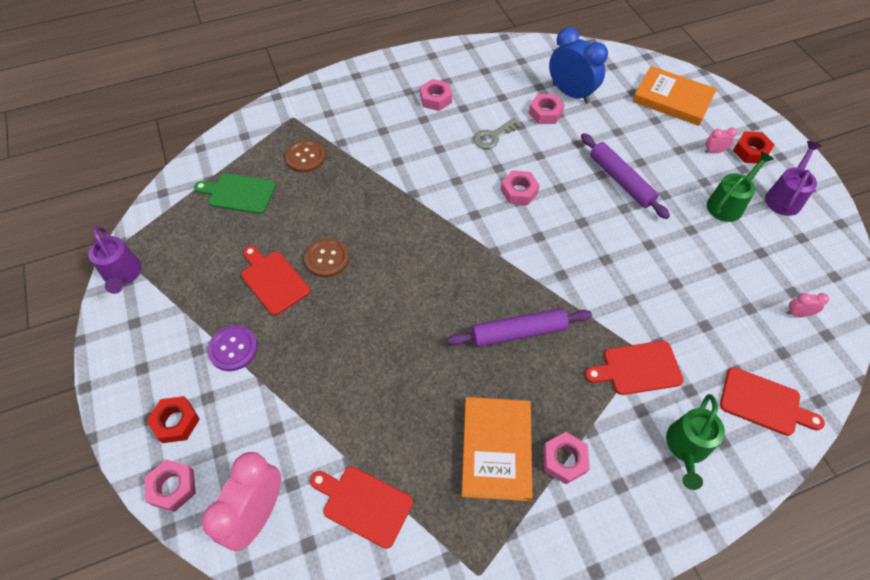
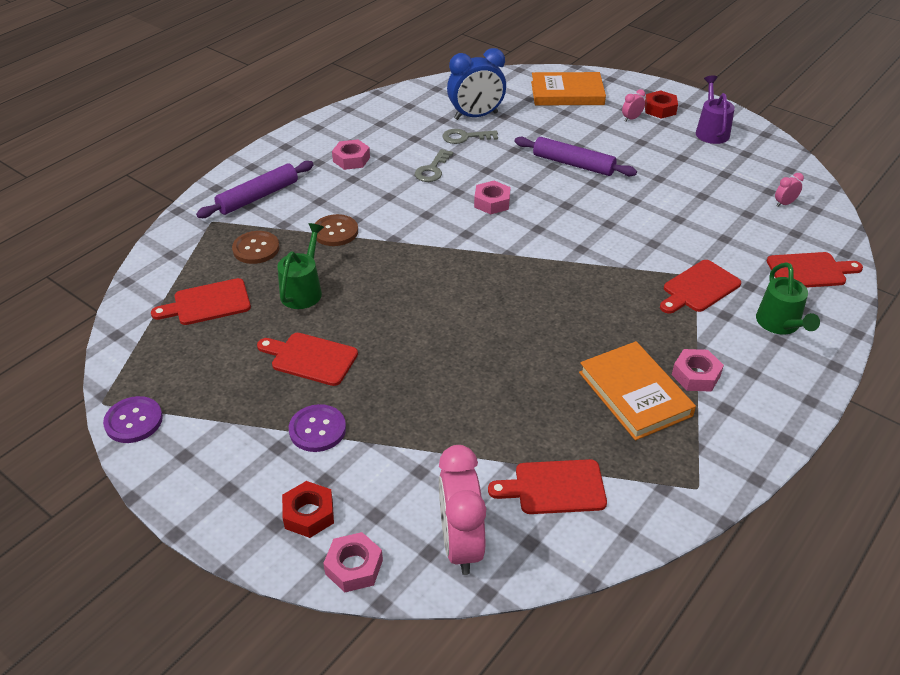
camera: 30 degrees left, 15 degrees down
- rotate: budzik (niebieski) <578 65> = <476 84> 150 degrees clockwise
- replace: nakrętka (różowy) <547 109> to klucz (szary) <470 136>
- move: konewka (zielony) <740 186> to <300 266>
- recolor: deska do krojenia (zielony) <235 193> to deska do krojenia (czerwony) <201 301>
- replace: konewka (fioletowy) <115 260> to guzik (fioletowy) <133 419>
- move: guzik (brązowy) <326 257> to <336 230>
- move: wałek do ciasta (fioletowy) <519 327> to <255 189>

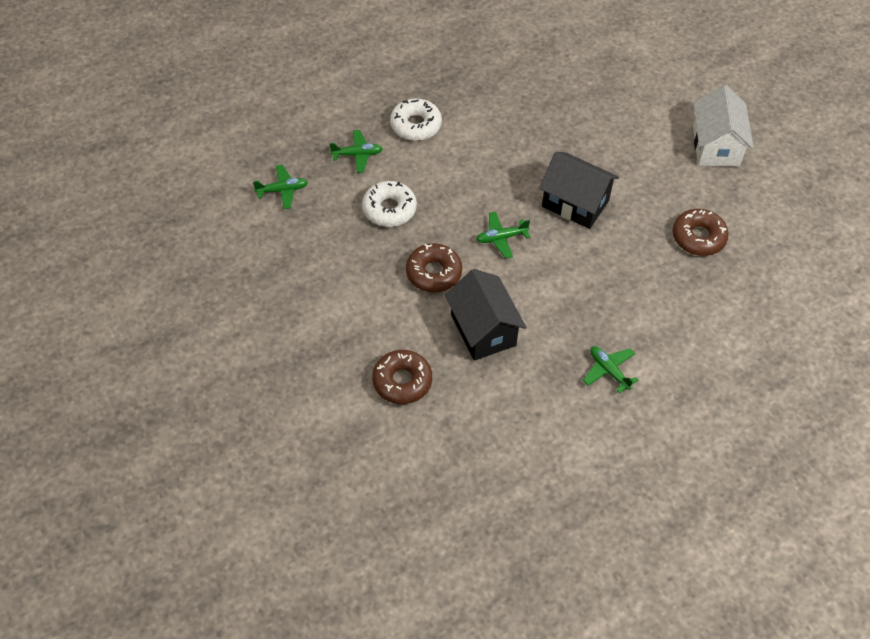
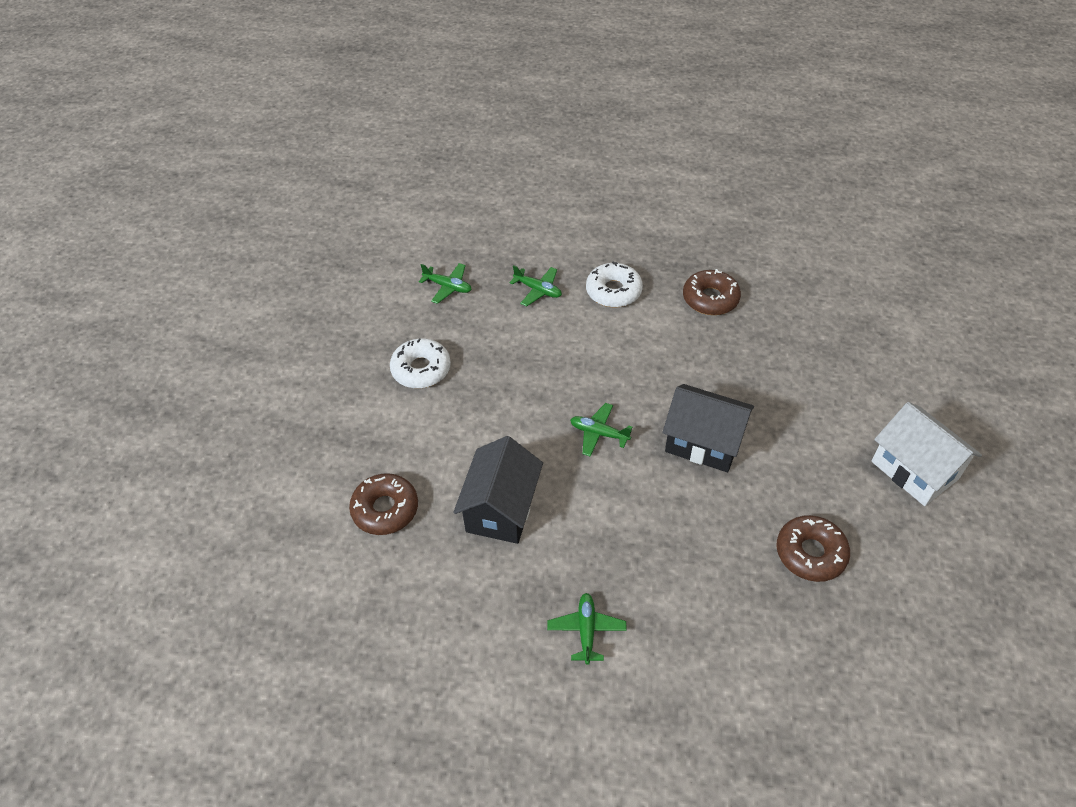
camera: 40 degrees right, 5 degrees down
- rotate: domek (biały) <723 126> = <926 454> 75 degrees counterclockwise
- rotate: domek (czarny) <579 190> = <708 428> 45 degrees counterclockwise
- move: donut (biały) <389 204> to <420 363>
- move: donut (brązowy) <434 268> to <712 292>

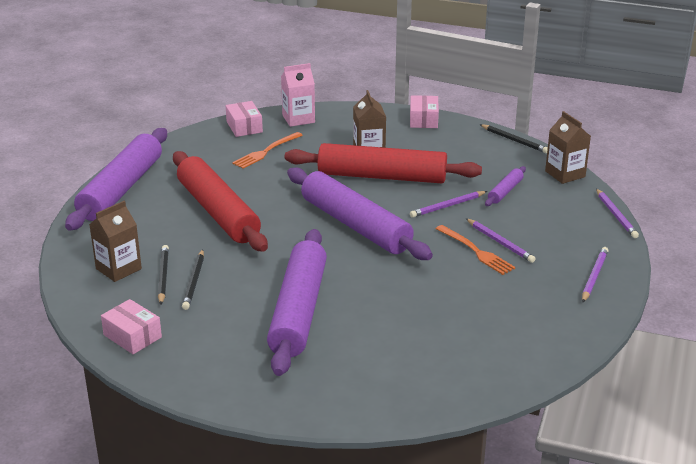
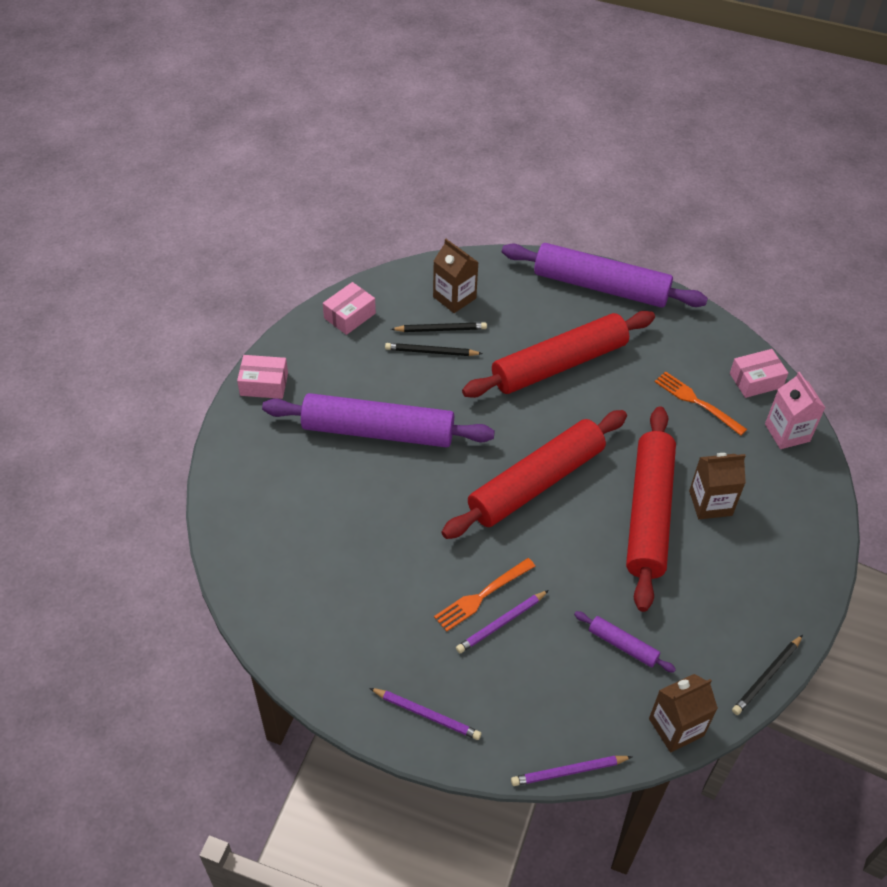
camera: 90 degrees right, 20 degrees up
- move: pudełko (różowy) <424 111> to <262 377>
- recolor: wałek do ciasta (fioletowy) <360 213> to wałek do ciasta (czerwony) <534 474>
- delete: ołówek (fioletowy) <448 204>

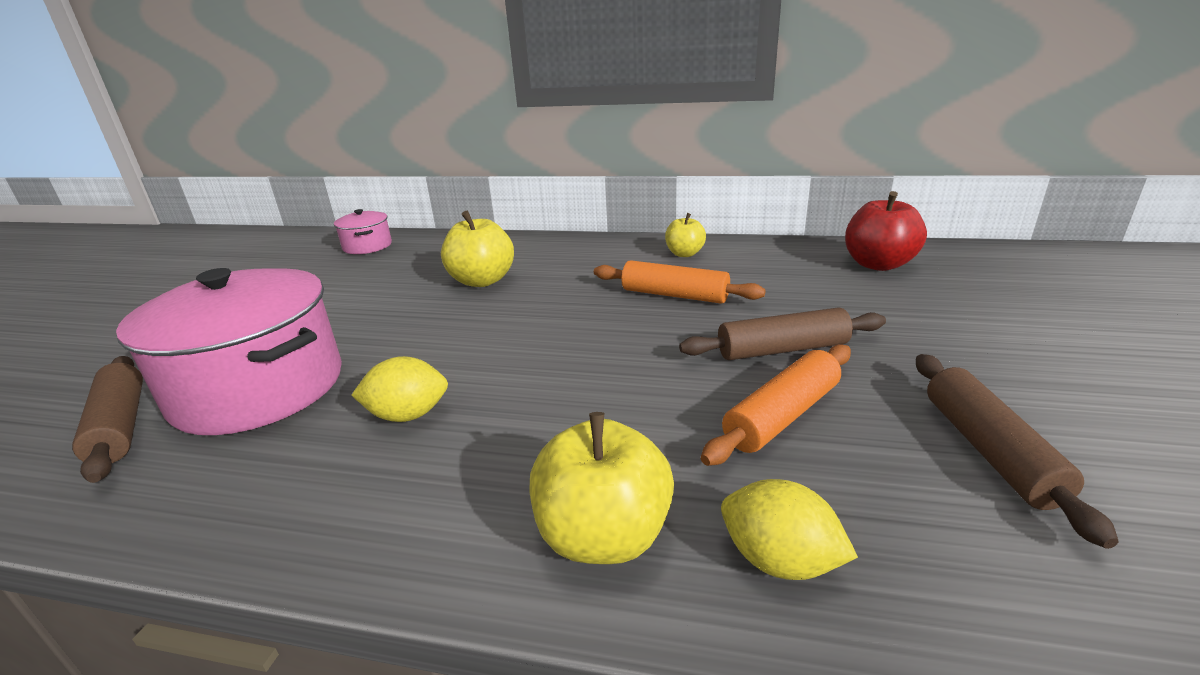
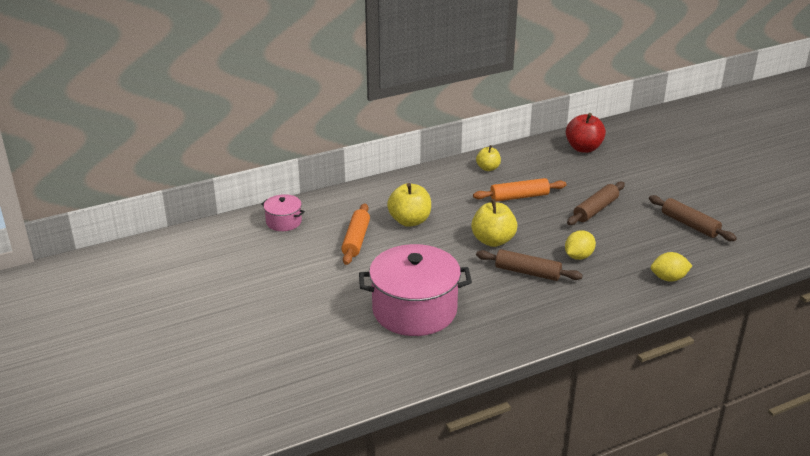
camera: 40 degrees left, 5 degrees up
- move: wałek do ciasta (pomarańczowy) <776 405> to <355 234>
- move: wałek do ciasta (brązowy) <107 419> to <529 265>
- move: cytryna (żółty) <400 389> to <580 245>
- move: jabłko (żółty) <601 488> to <494 223>

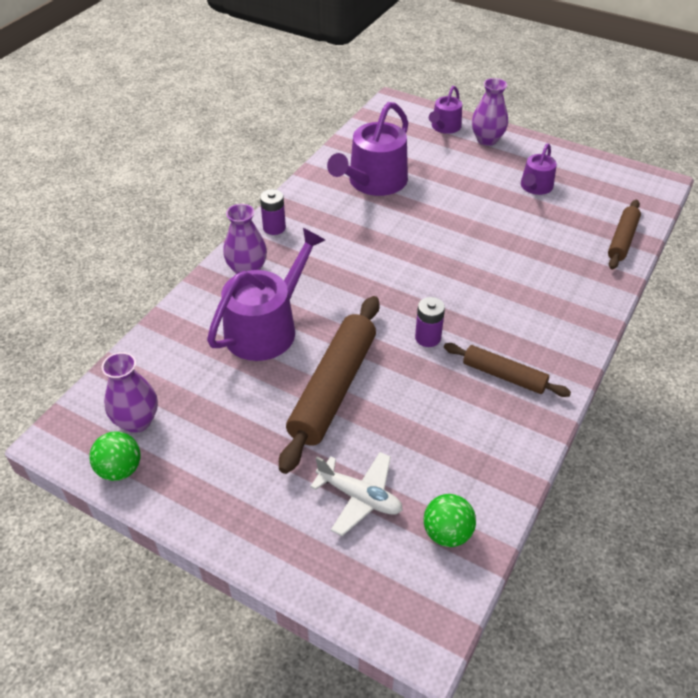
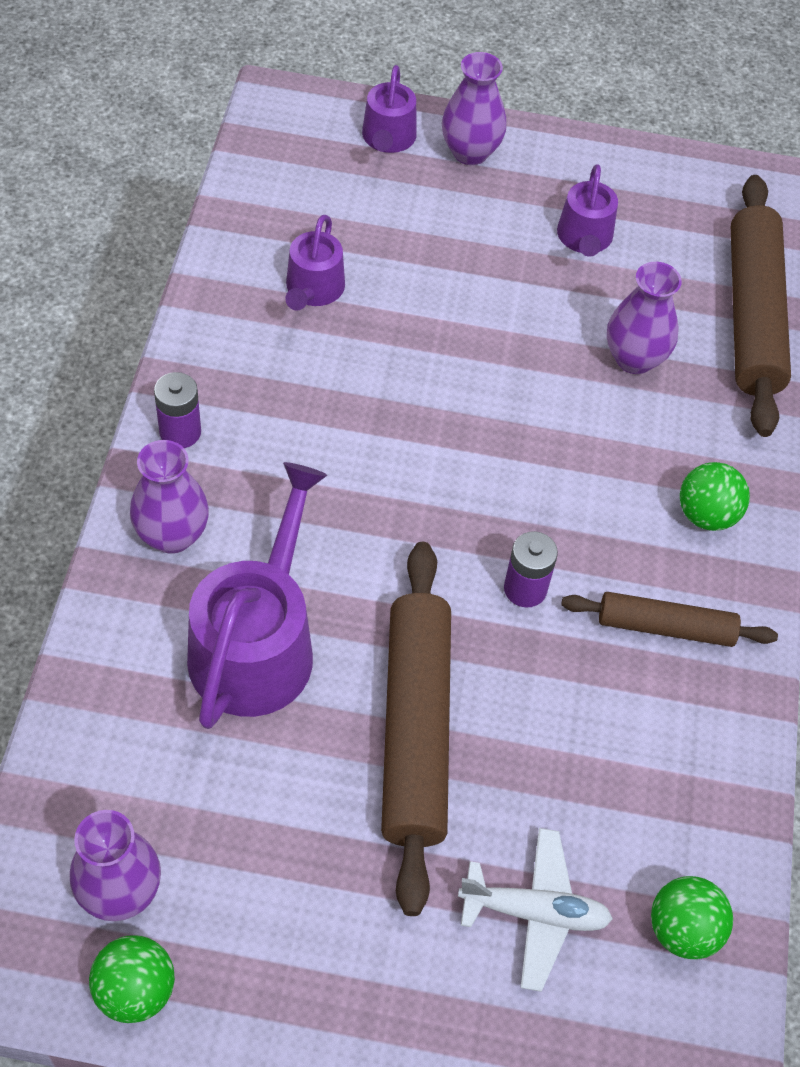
camera: 25 degrees left, 10 degrees up
- resize: konewka (fioletowy) <367 149> = <315 263> x0.55
- resize: wałek do ciasta (brązowy) <624 235> = <761 306> x1.75
- insert: wazon (fioletowy) <644 318>
- insert: piłka (zielony) <715 496>

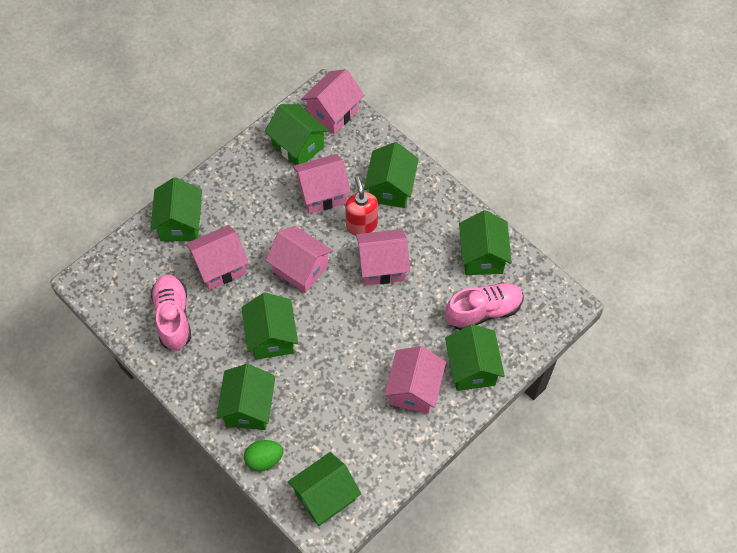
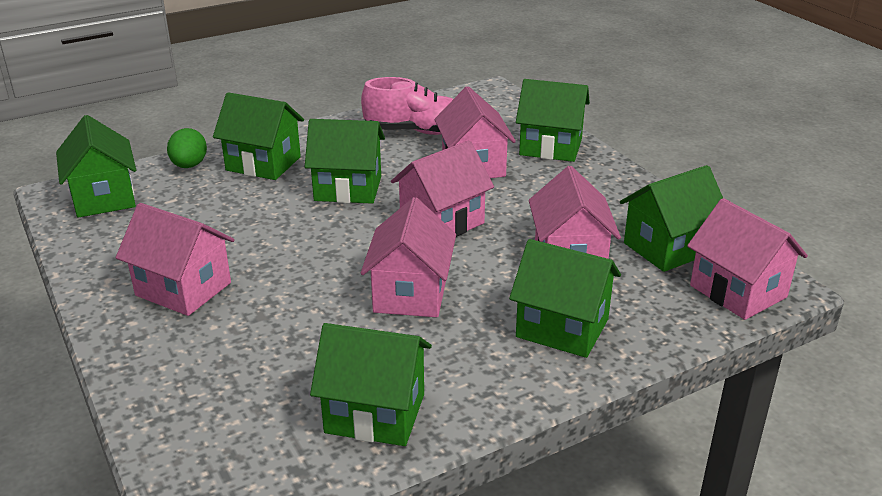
camera: 105 degrees right, 30 degrees down
- delete: dozownik mydła (czerwony) <361 205>
- delete: but (różowy) <484 306>
- delete: domek (zielony) <475 357>

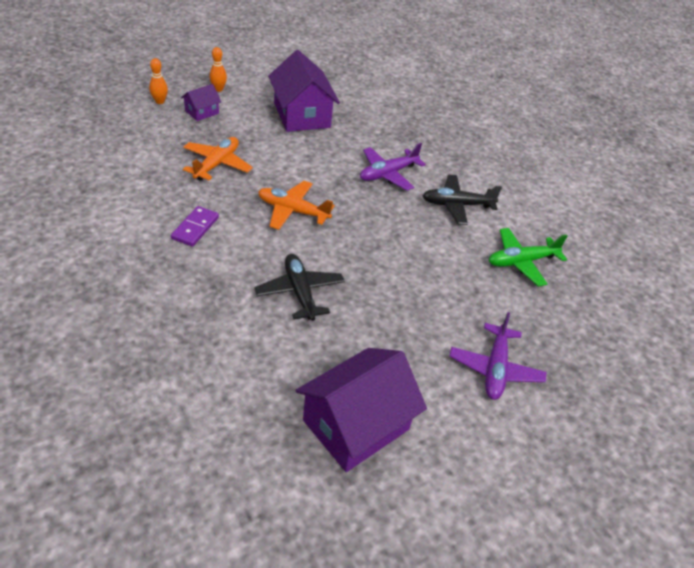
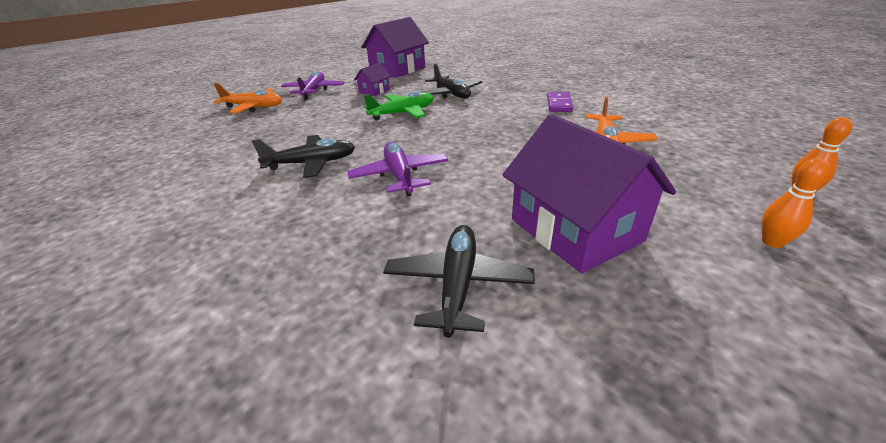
camera: 175 degrees right, 10 degrees down
- move: domek (fioletowy) <201 102> to <372 79>
- rotate: samolot (fioletowy) <393 166> = <398 169> 60 degrees counterclockwise
- move: samolot (pomarańczowy) <296 205> to <248 98>
- move: samolot (zielony) <528 257> to <399 105>
- insert: samolot (czarny) <459 281>

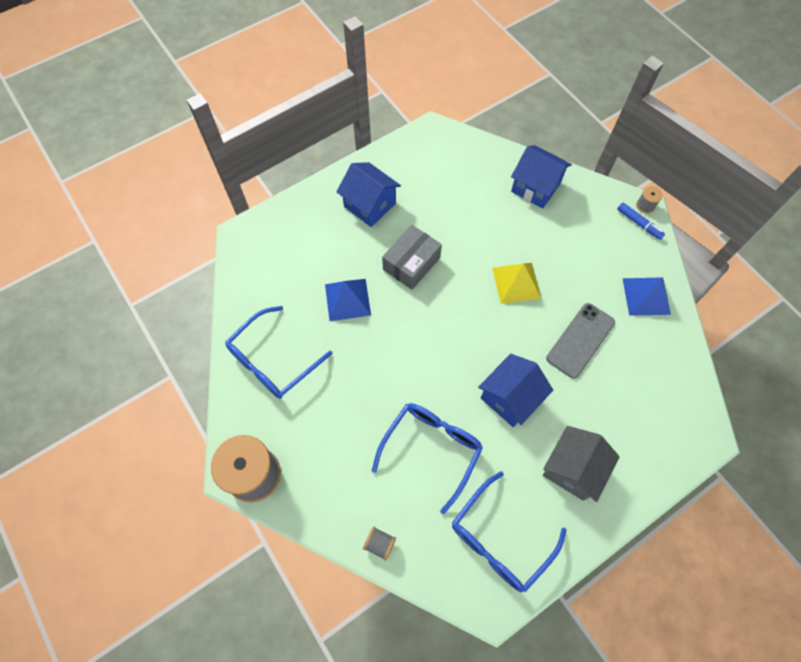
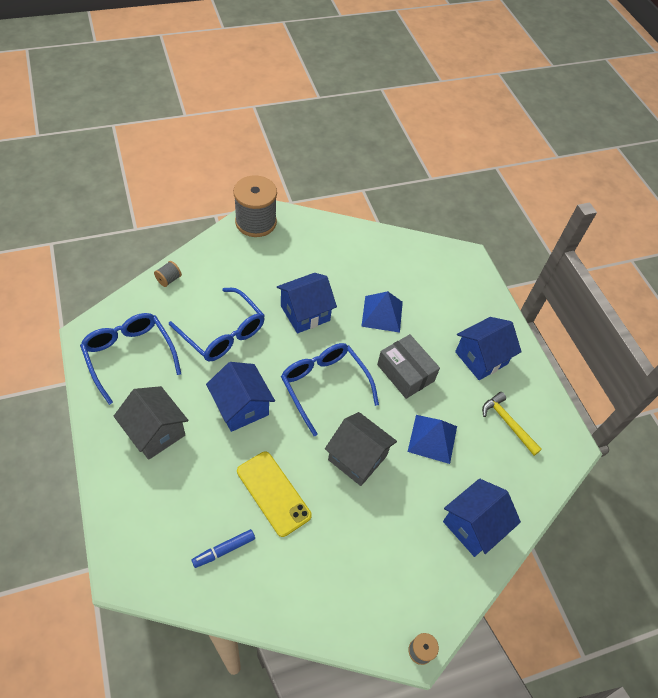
camera: 100 degrees right, 10 degrees down
- move: flamaster (niebieski) <641 221> to <223 548>
- replace: piramida (żółty) <516 283> to domek (szary) <361 449>
- move: piramida (niebieski) <647 296> to <432 439>
- recolor: telefon (szary) <580 341> to telefon (żółty) <274 494>
- move: okulary (niebieski) <278 352> to <330 389>
- insert: domek (niebieski) <307 303>
- insert: młotek (żółty) <512 424>

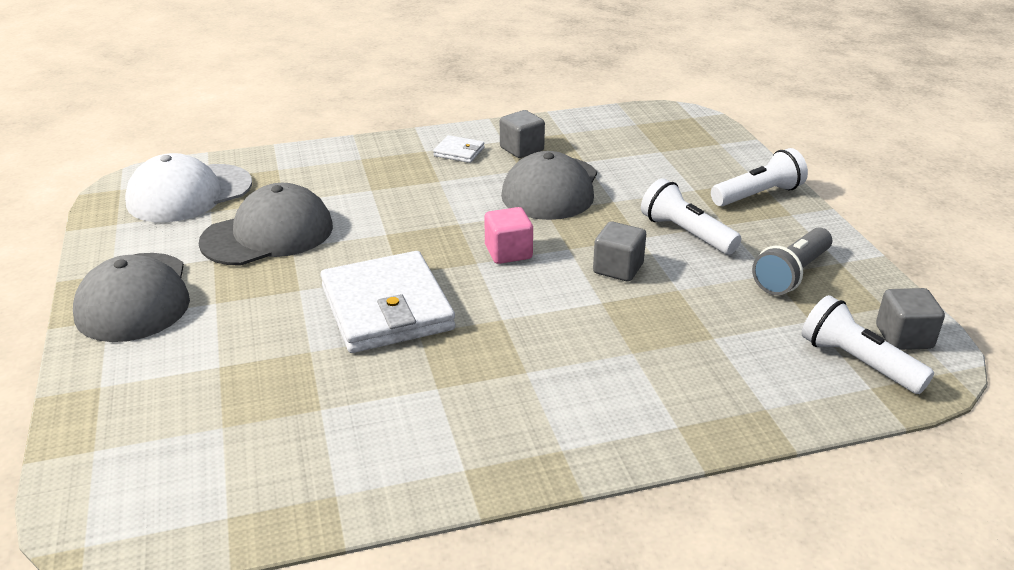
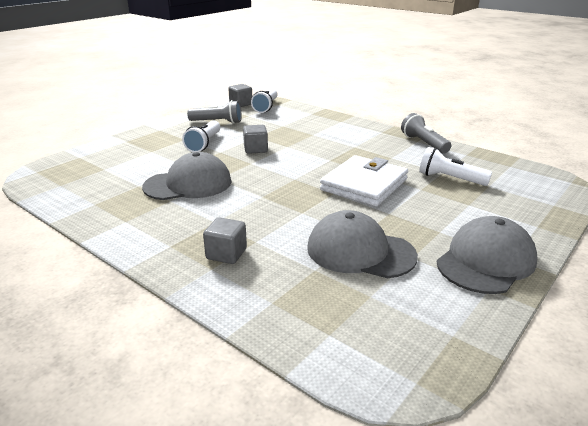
camera: 125 degrees left, 5 degrees down
- move: sześcian (szary) <522 134> to <225 240>
- delete: portfel (biały) <459 149>
- move: latarka (biały) <759 177> to <455 166>
- delete: czapka (biały) <188 187>
- delete: sześcian (różowy) <508 235>
- insert: latarka (szary) <426 133>

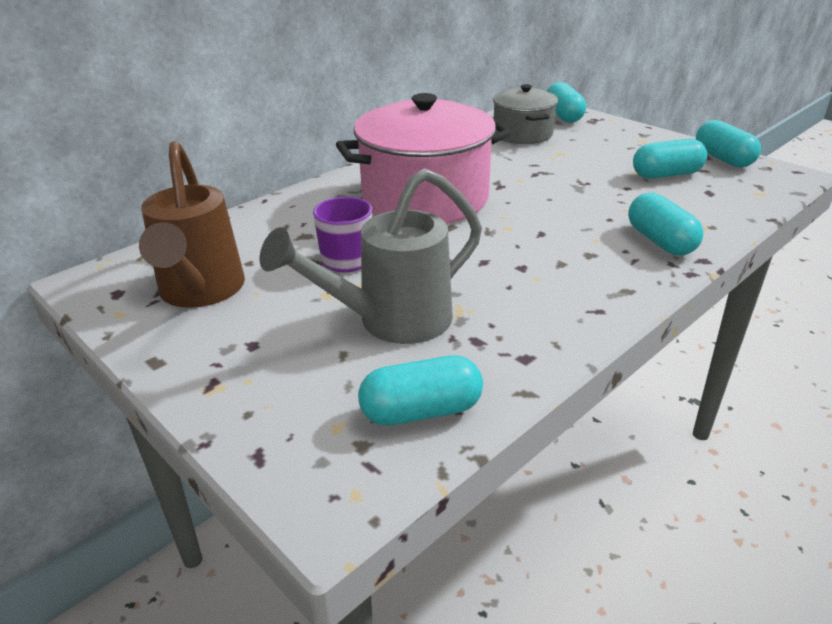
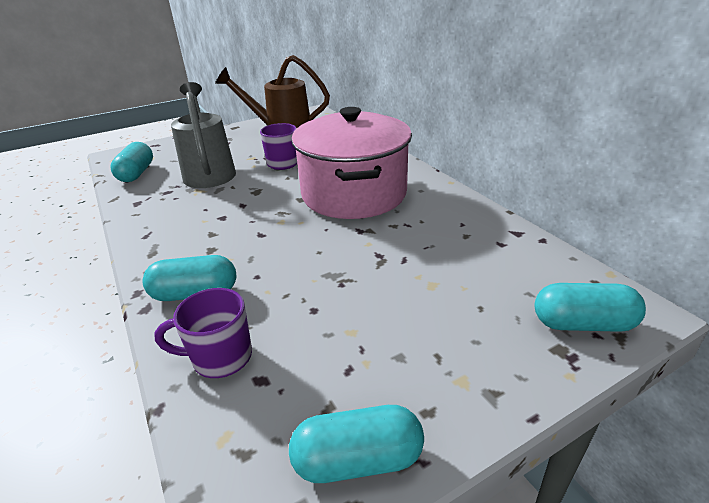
camera: 105 degrees right, 0 degrees up
- delete: garnek (szary) <525 114>
- delete: kapsułka (turkusowy) <670 159>
- insert: kubek (fioletowy) <203 333>

